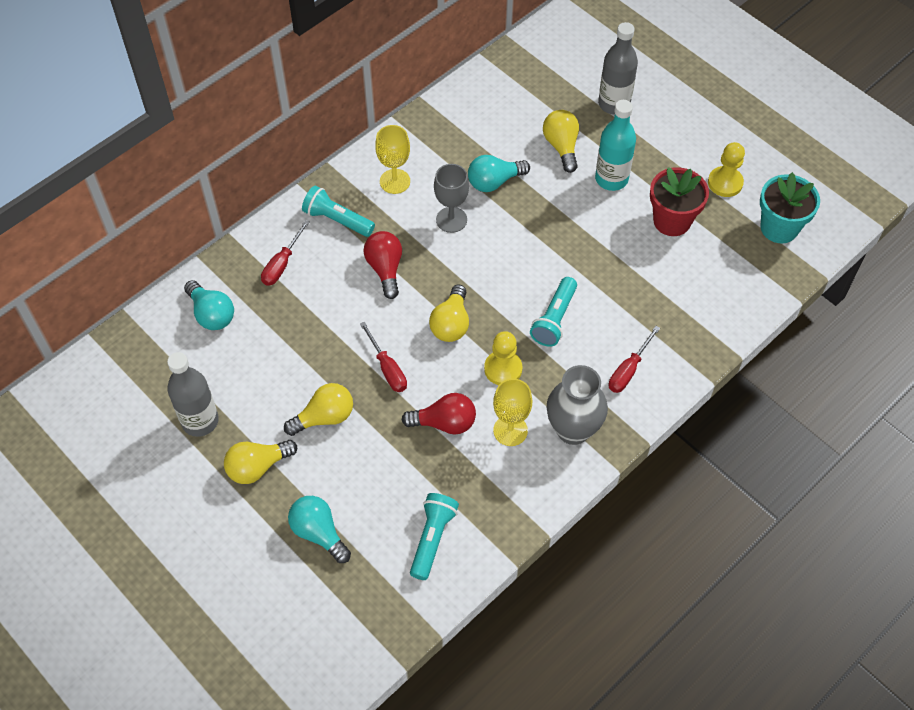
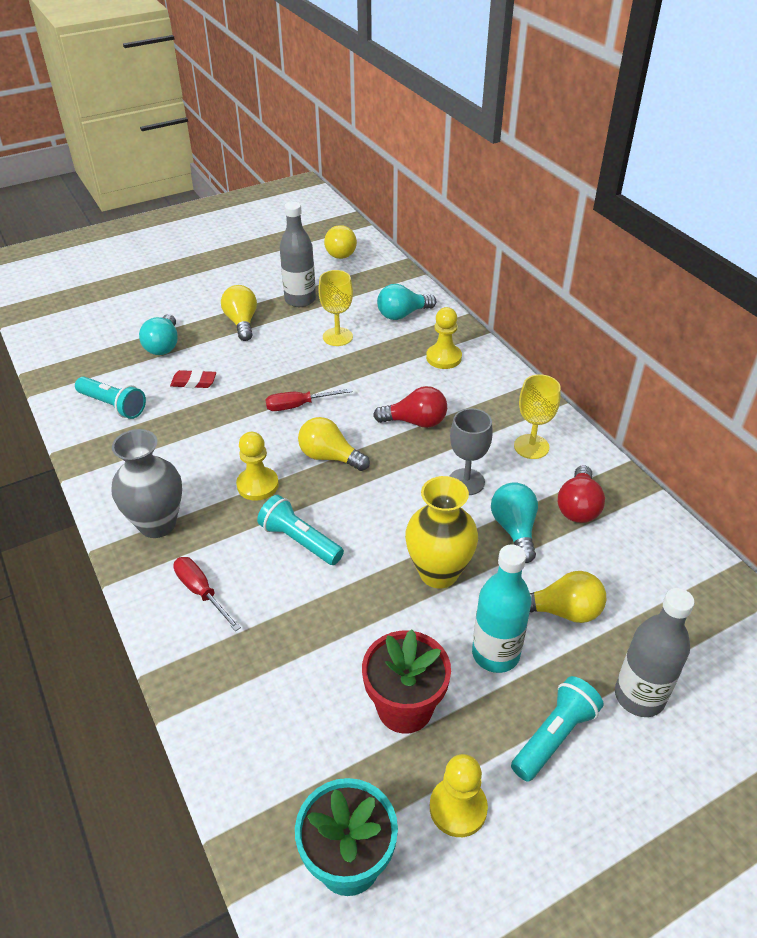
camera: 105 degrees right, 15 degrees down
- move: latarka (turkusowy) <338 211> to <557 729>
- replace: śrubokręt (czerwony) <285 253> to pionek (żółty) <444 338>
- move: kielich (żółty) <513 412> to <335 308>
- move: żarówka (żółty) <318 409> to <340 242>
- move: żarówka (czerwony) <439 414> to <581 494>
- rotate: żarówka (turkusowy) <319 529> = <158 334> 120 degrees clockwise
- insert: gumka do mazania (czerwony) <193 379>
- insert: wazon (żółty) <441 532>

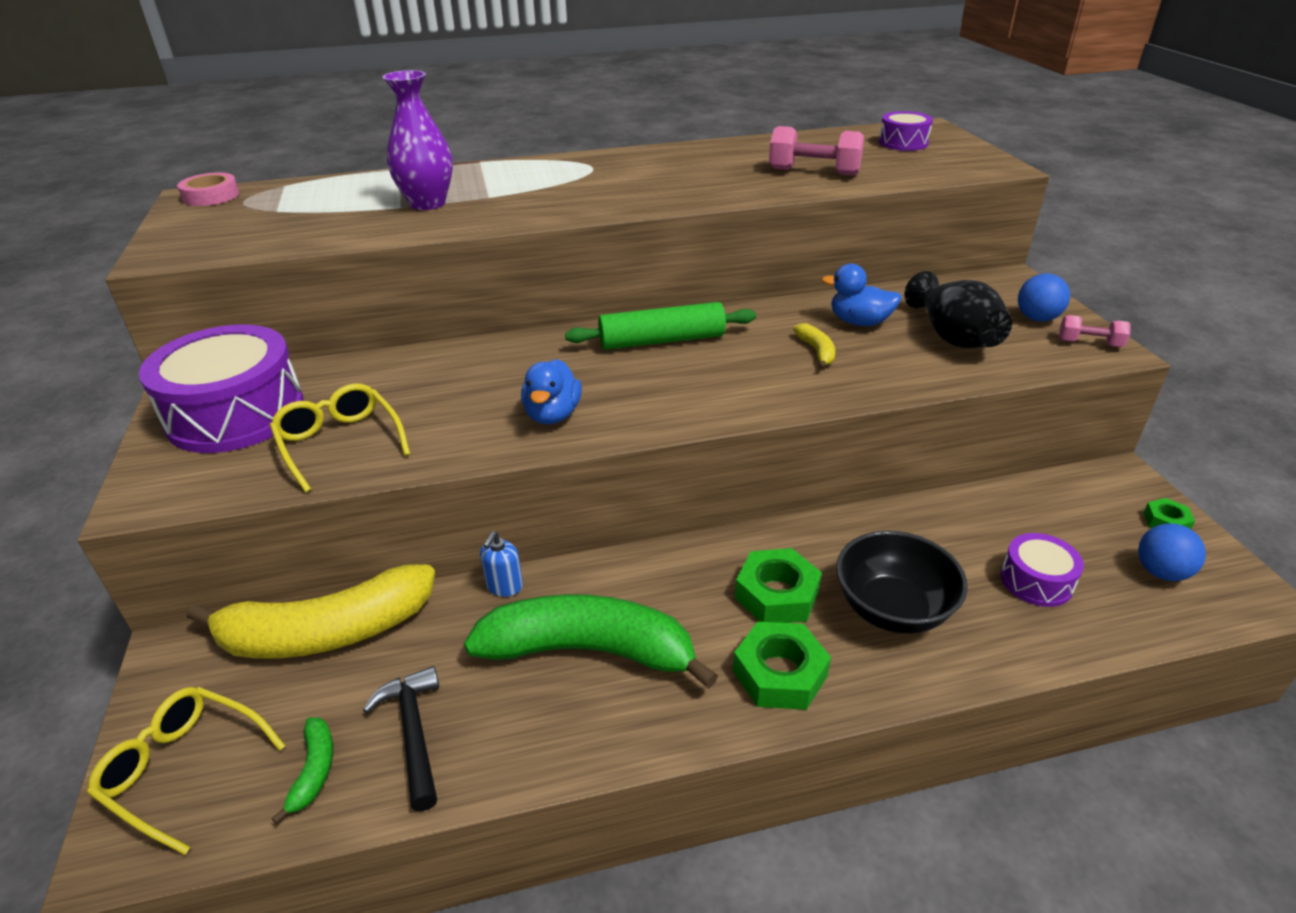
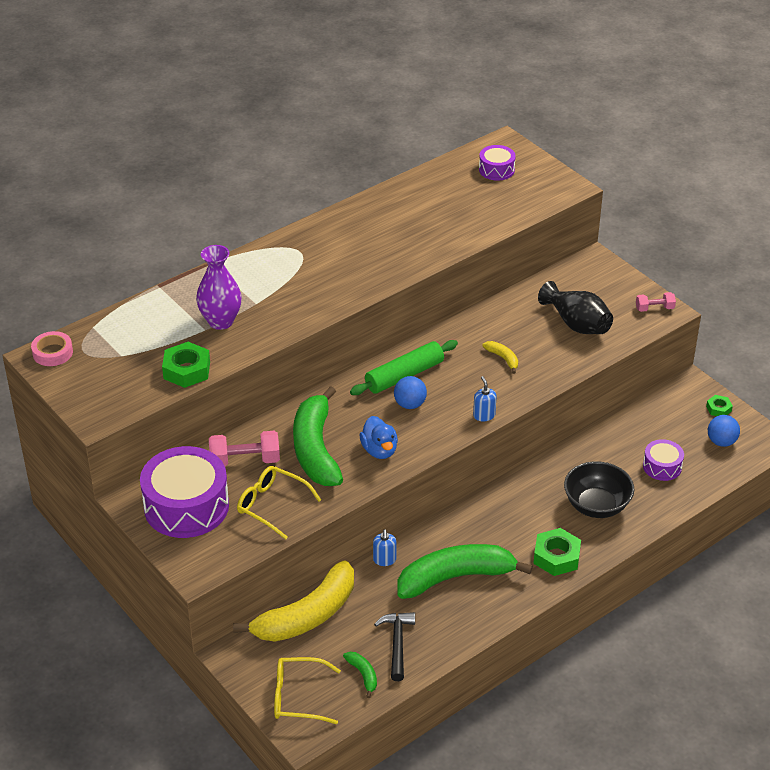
camera: 25 degrees left, 5 degrees up
- move: hantel (różowy) <816 151> to <244 448>
- delete: kaczka (niebieski) <862 295>
- move: piłka (niebieski) <1044 297> to <410 392>
- move: nakrętka (zielony) <778 585> to <186 365>
- rotate: młotek (czarny) <401 738> = <394 646> 45 degrees clockwise
- insert: dozownik mydła (niebieski) <485 398>
- insert: banan (zielony) <318 436>

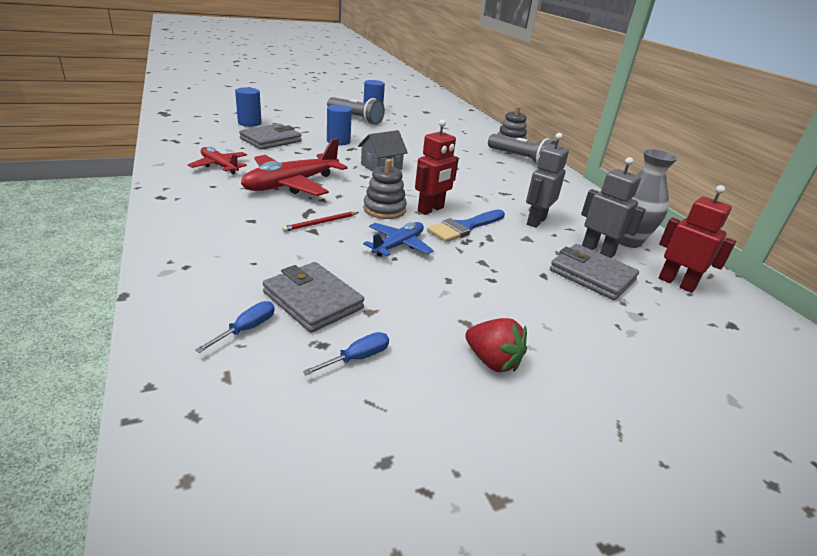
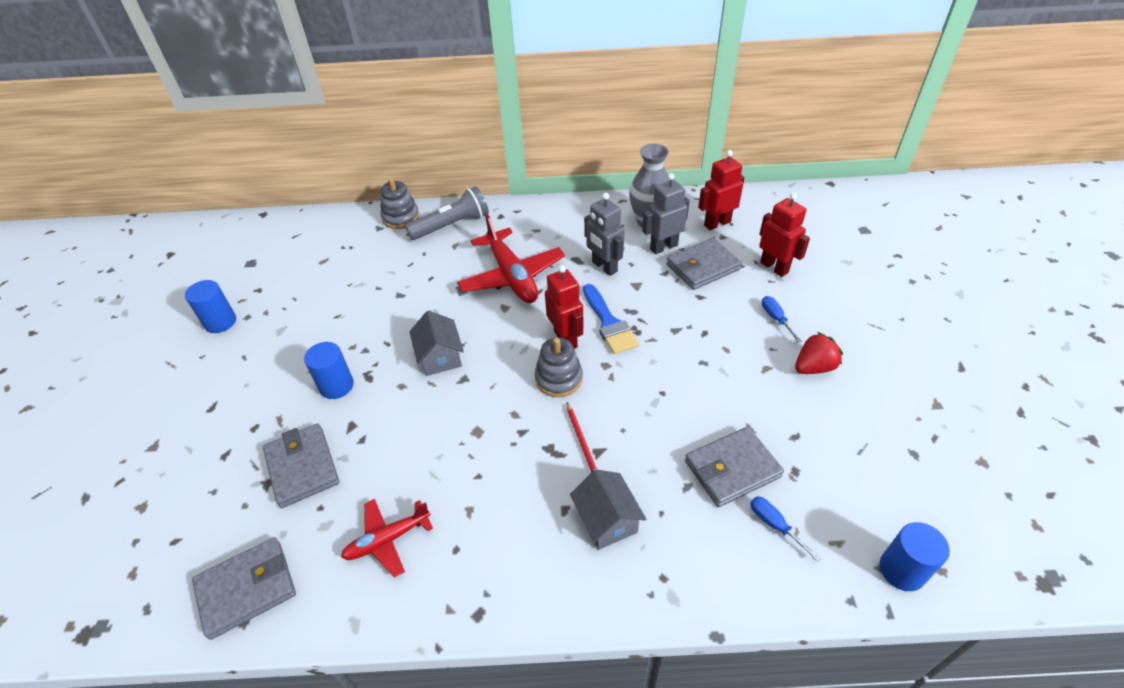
camera: 65 degrees left, 15 degrees up
- move: walec (niebieski) <248 107> to <915 556>
- delete: latarka (szary) <356 111>
- move: samolot (czerwony) <294 167> to <511 258>
- delete: samolot (niebieski) <398 239>
- move: śrubokręt (niebieski) <346 353> to <782 319>
- insert: robot (czerwony) <784 234>
- insert: domek (szary) <608 509>
- insert: portfel (szary) <244 588>

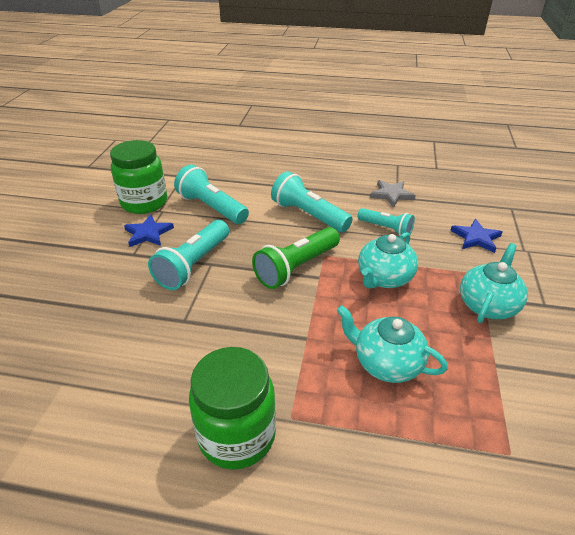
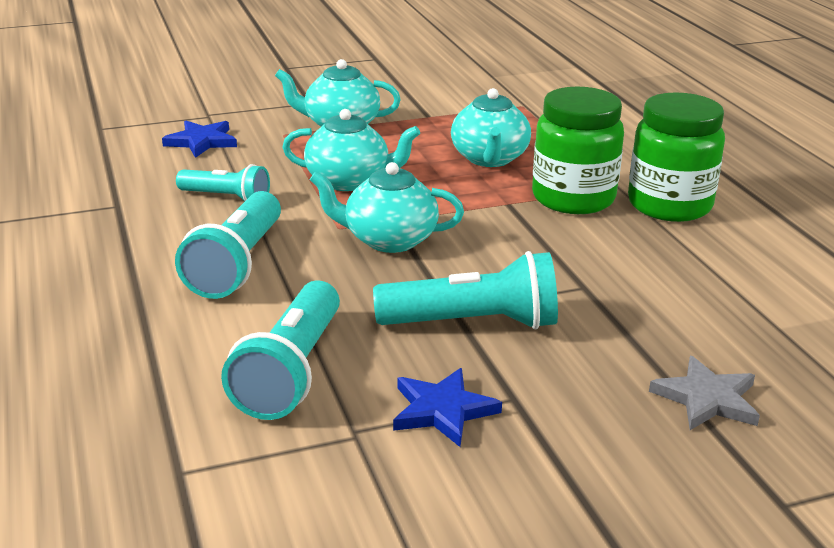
camera: 120 degrees left, 10 degrees down
- move: słoik (zielony) <138 177> to <578 150>
- move: gwiazda (szary) <393 194> to <704 393>
- rotate: latarka (turkusowy) <386 222> = <223 182> 105 degrees clockwise
- replace: latarka (zielony) <296 258> to imbryk (turkusowy) <387 207>

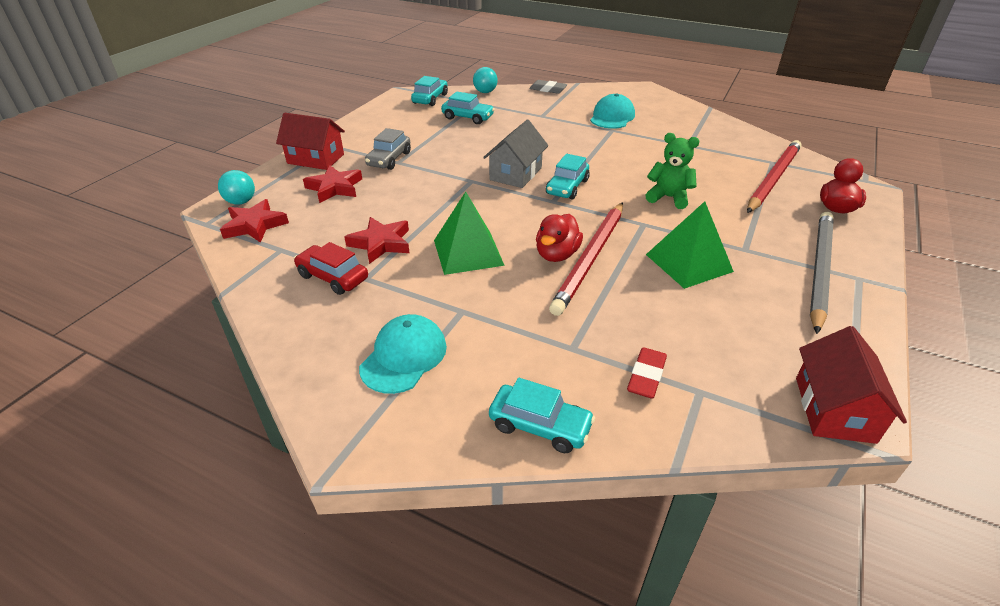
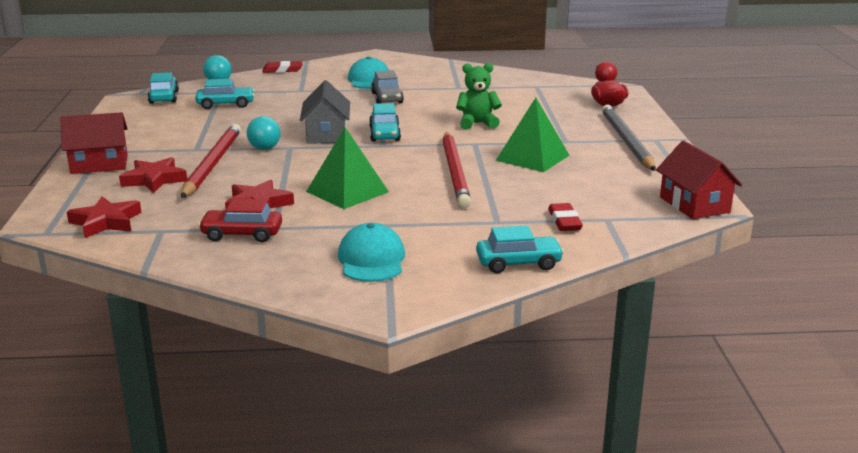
camera: 30 degrees left, 15 degrees down
- recolor: gumka do mazania (szary) <548 87> to gumka do mazania (czerwony) <282 67>
- move: samochód (szary) <388 149> to <387 87>
- move: ołówek (czerwony) <774 176> to <211 161>
- move: piłka (turkusowy) <236 187> to <264 133>
- delete: kaczka (czerwony) <559 238>

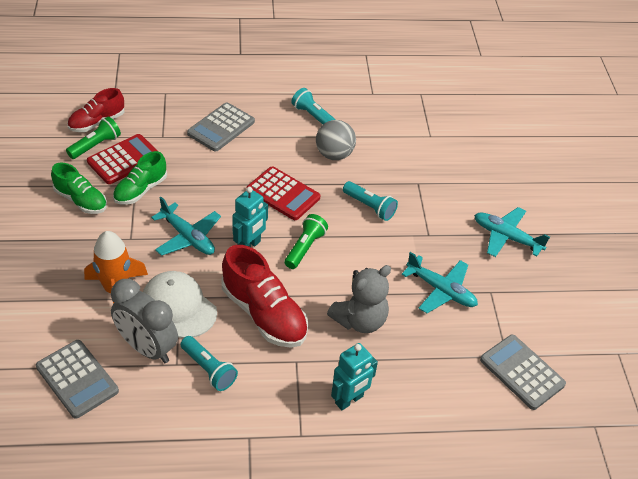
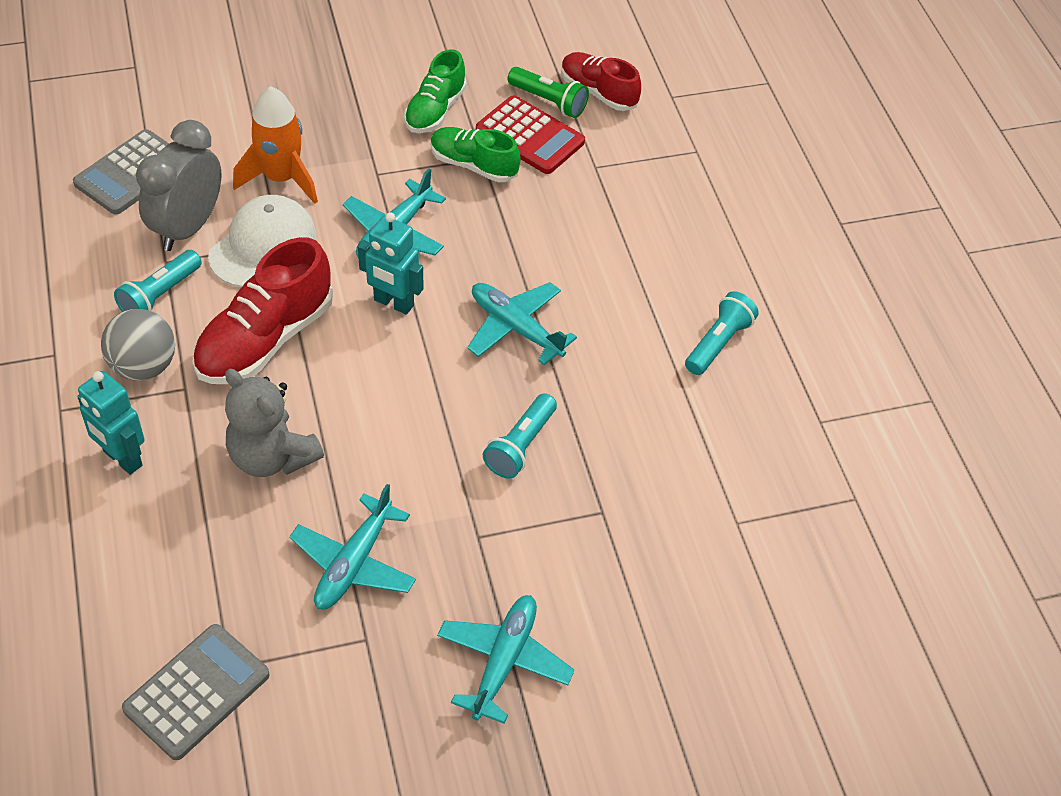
camera: 80 degrees right, 5 degrees up
- delete: kalkulator (szary) <221 127>
- move: piłka (szary) <336 140> to <138 345>
- replace: kalkulator (czerwony) <283 193> to samolot (turkusowy) <522 323>
- delete: latarka (zielony) <306 241>

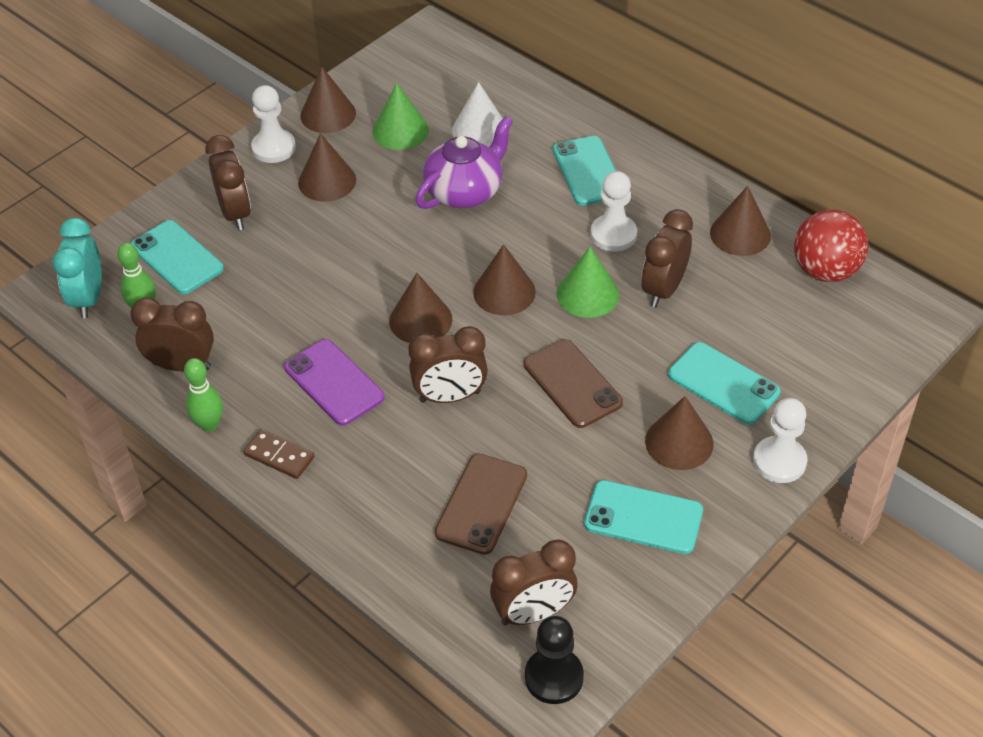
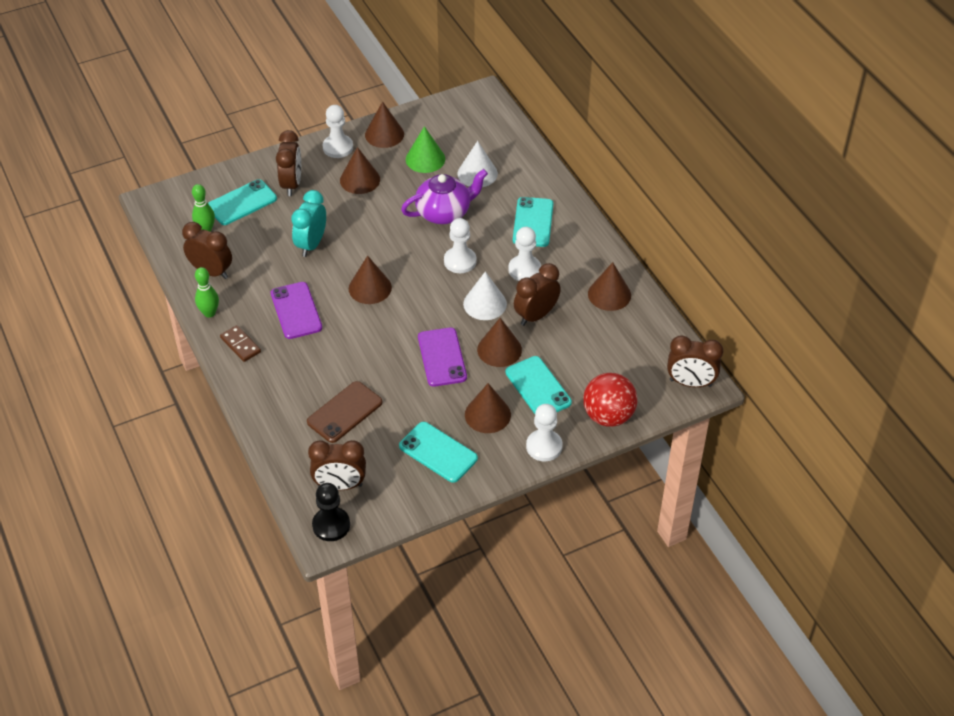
camera: 20 degrees right, 0 degrees up
- move: piłka (czerwony) <831 246> to <610 400>
- move: budzik (turkusowy) <77 268> to <308 223>
- rotate: telefon (turkusowy) <177 257> = <242 202> 75 degrees clockwise
- move: stożek (brązowy) <504 279> to <499 342>
- recolor: stożek (zielony) <588 282> to stożek (biały) <485 295>
- move: budzik (brązowy) <448 364> to <695 361>
- recolor: telefon (brązowy) <573 383> to telefon (fioletowy) <442 357>
- insert: pionek (biały) <460 245>

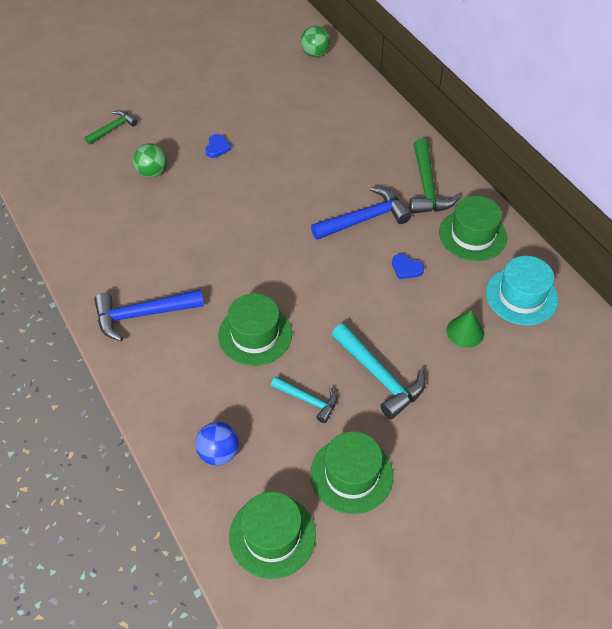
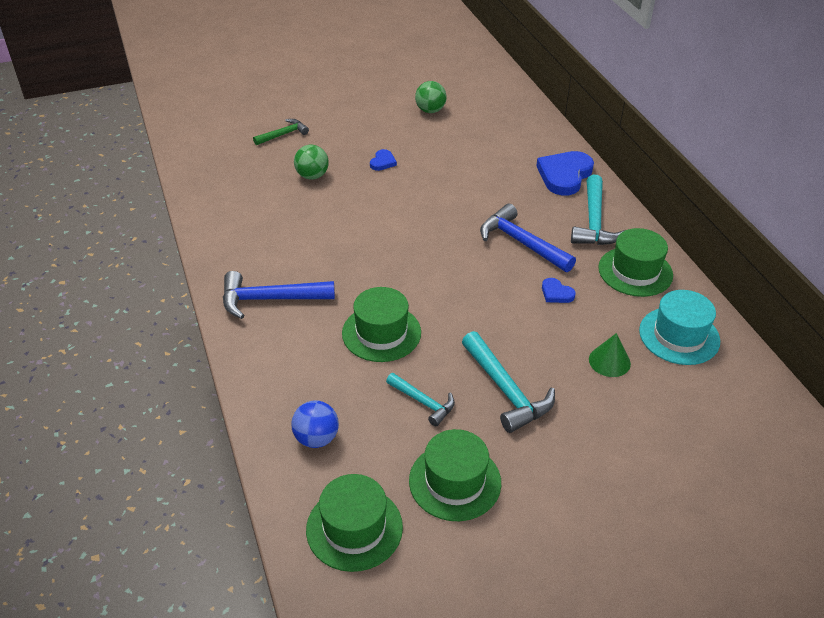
camera: 10 degrees right, 10 degrees down
- move: piłka (zielony) <315 41> to <431 97>
- recolor: młotek (zielony) <434 176> to młotek (turkusowy) <598 210>
- rotate: młotek (niebieski) <361 213> = <528 238> 120 degrees counterclockwise
- insert: serce (niebieski) <565 173>

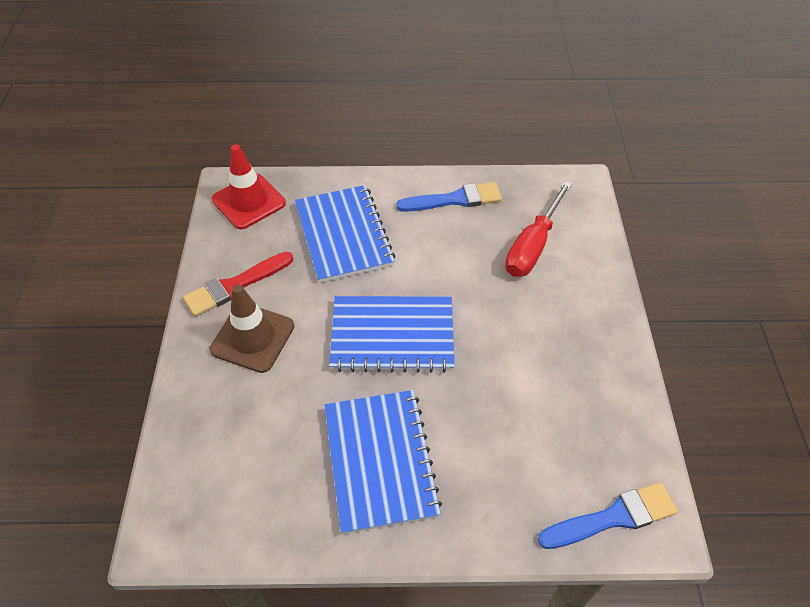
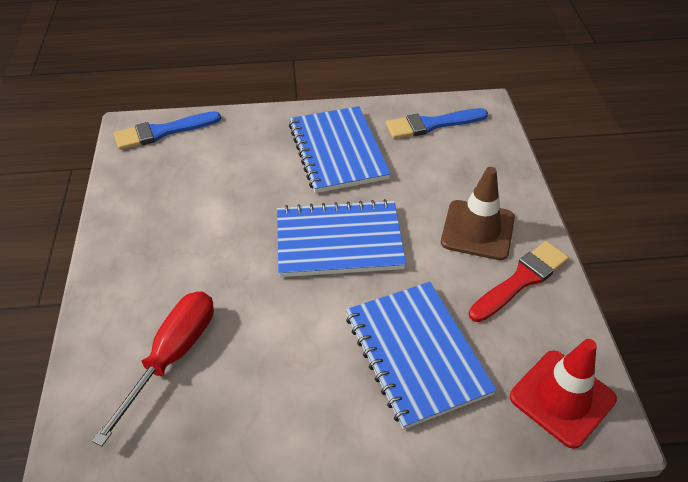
camera: 175 degrees right, 5 degrees down
- move: pędzel (niebieski) <449 197> to <437 123>

